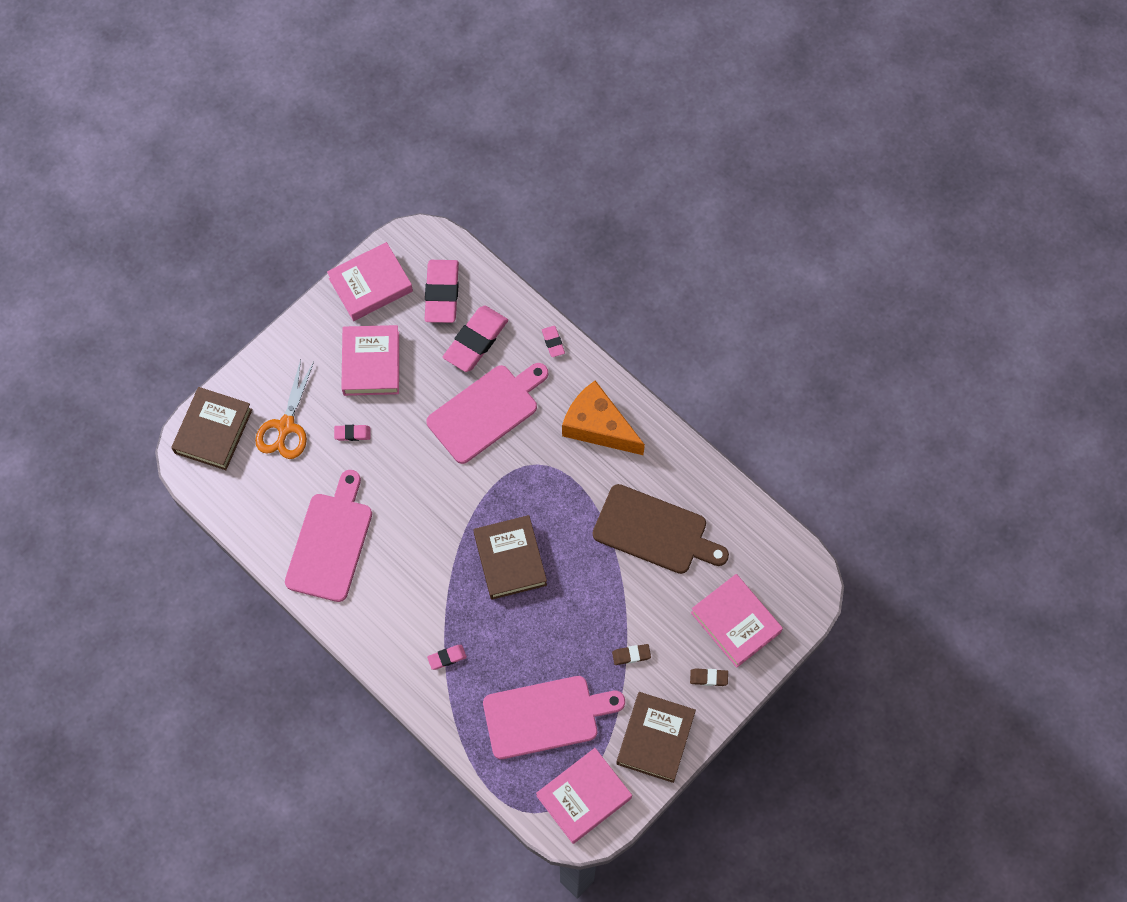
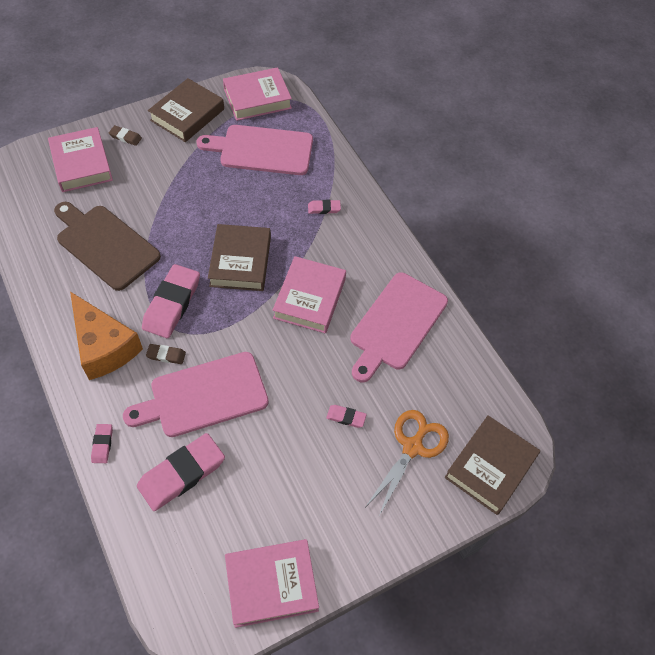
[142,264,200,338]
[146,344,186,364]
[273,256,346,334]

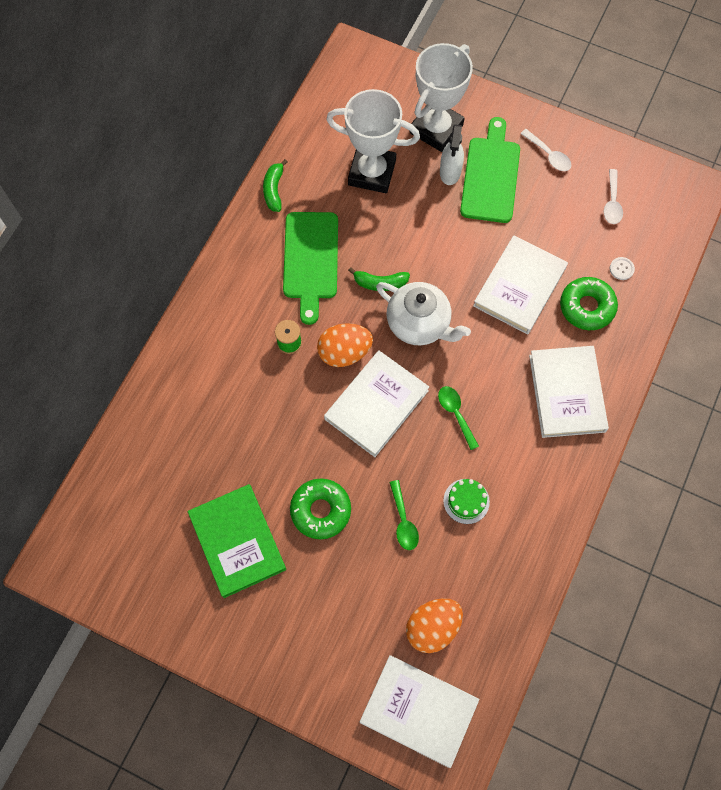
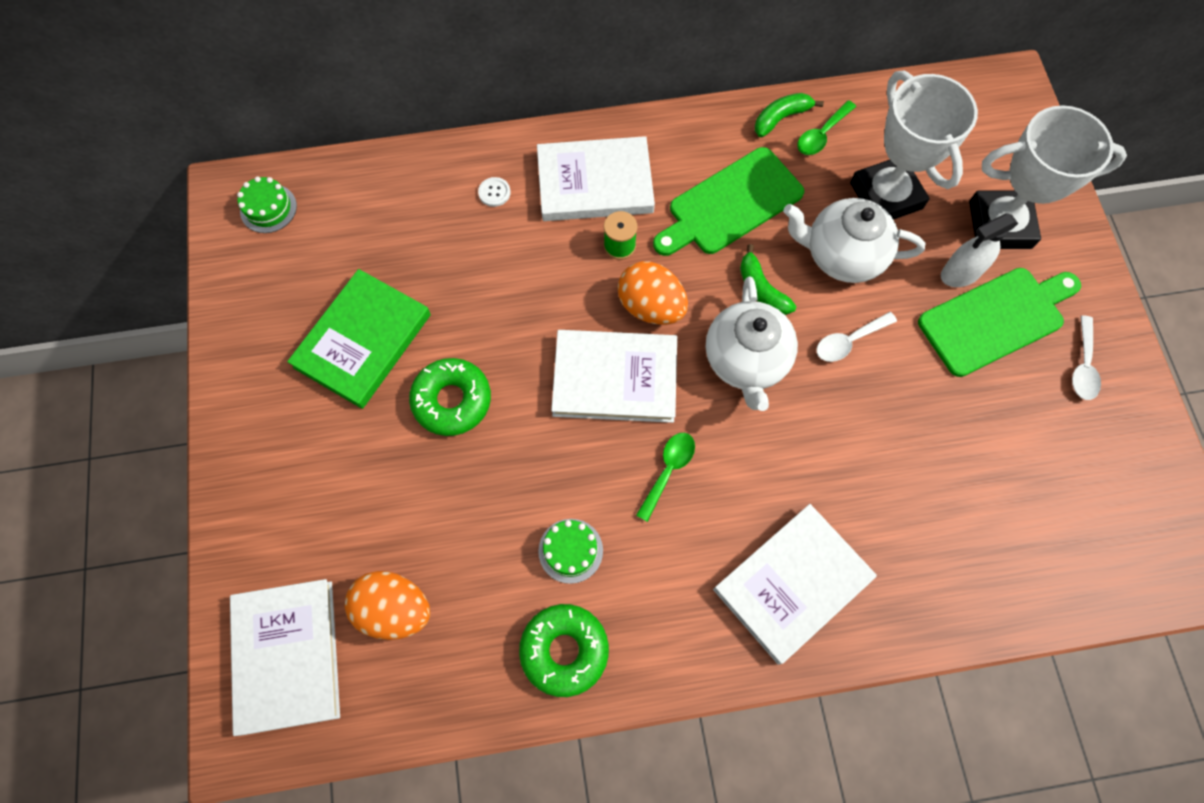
[237,176,297,233]
[478,177,511,207]
[519,604,609,697]
[537,136,655,221]
[783,198,925,283]
[797,100,856,155]
[817,312,897,362]

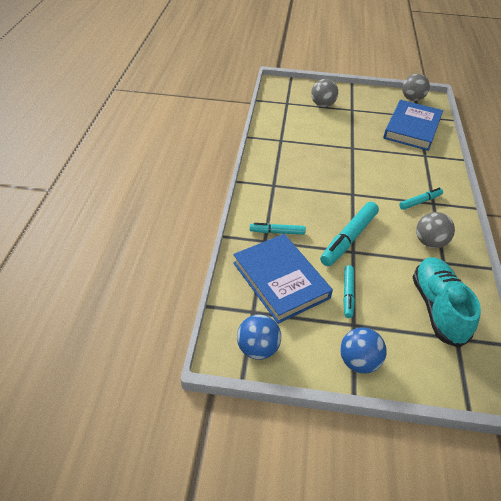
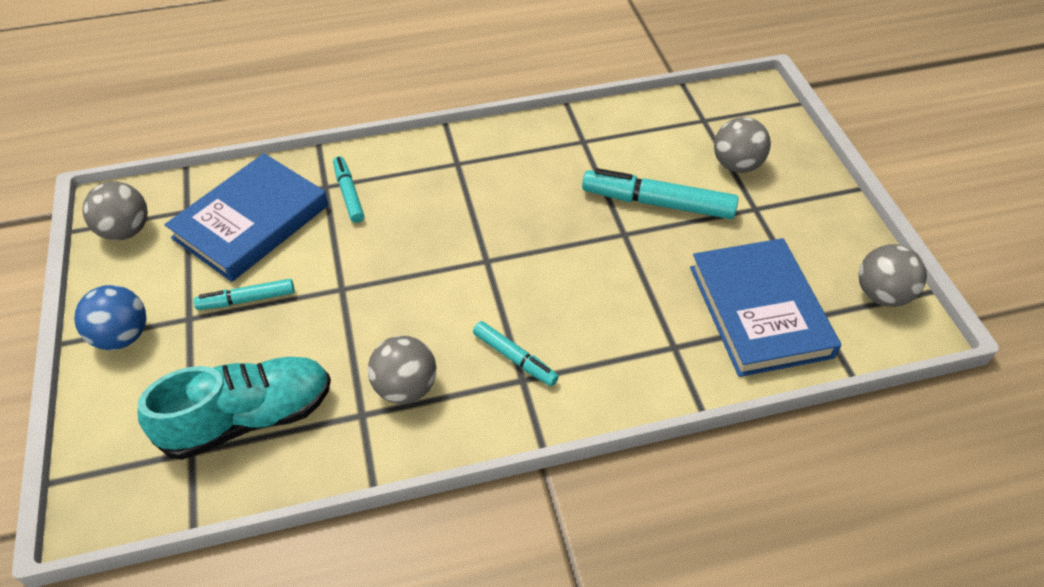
[82,181,148,241]
[582,168,738,219]
[690,238,841,377]

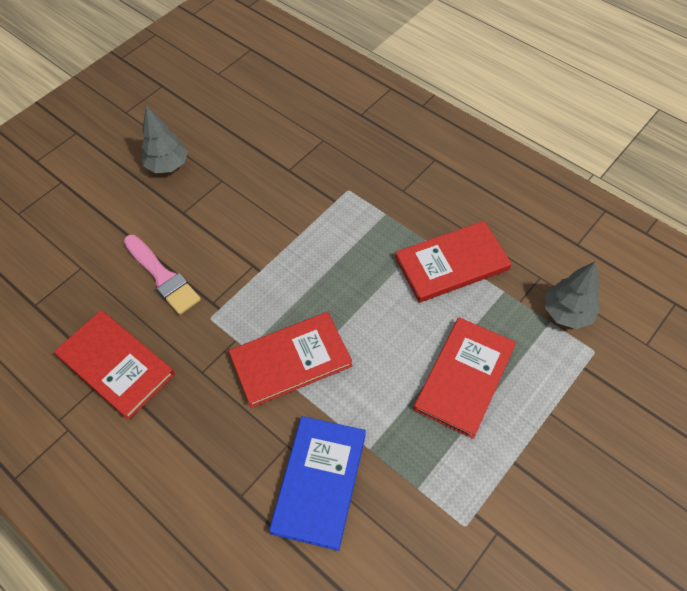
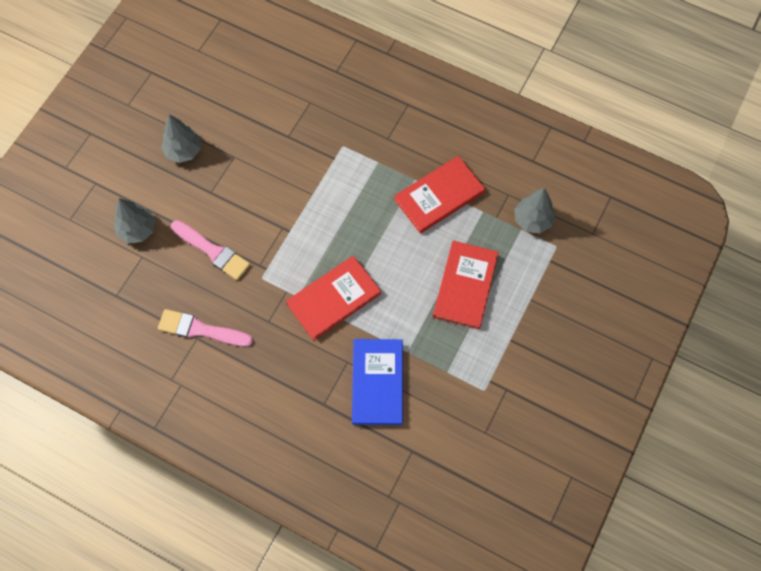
[114,198,156,243]
[158,309,253,347]

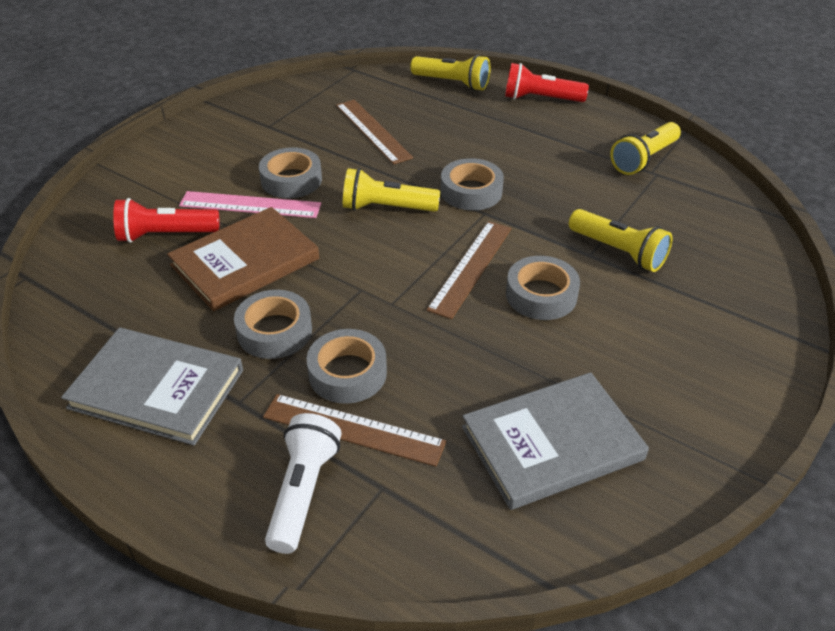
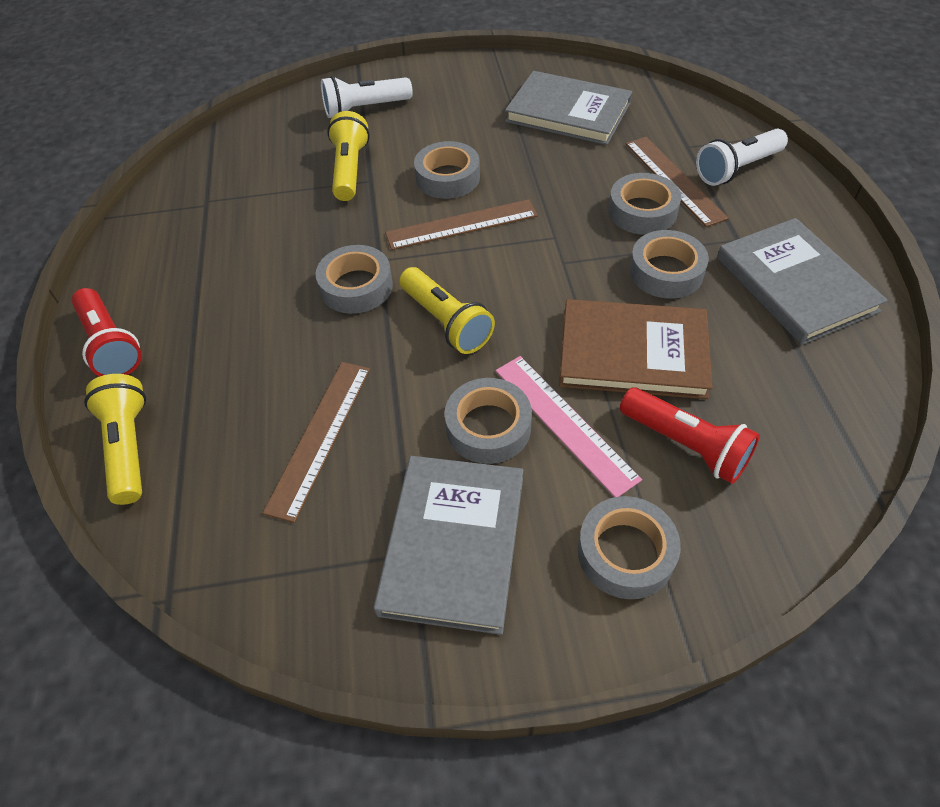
[321,76,413,118]
[373,456,523,635]
[578,496,681,599]
[610,122,681,175] (first image)

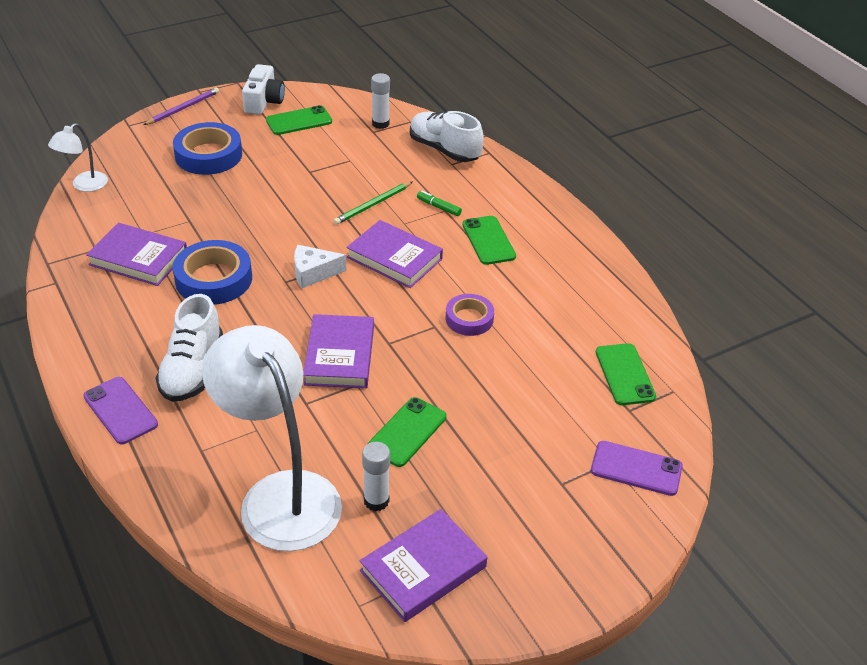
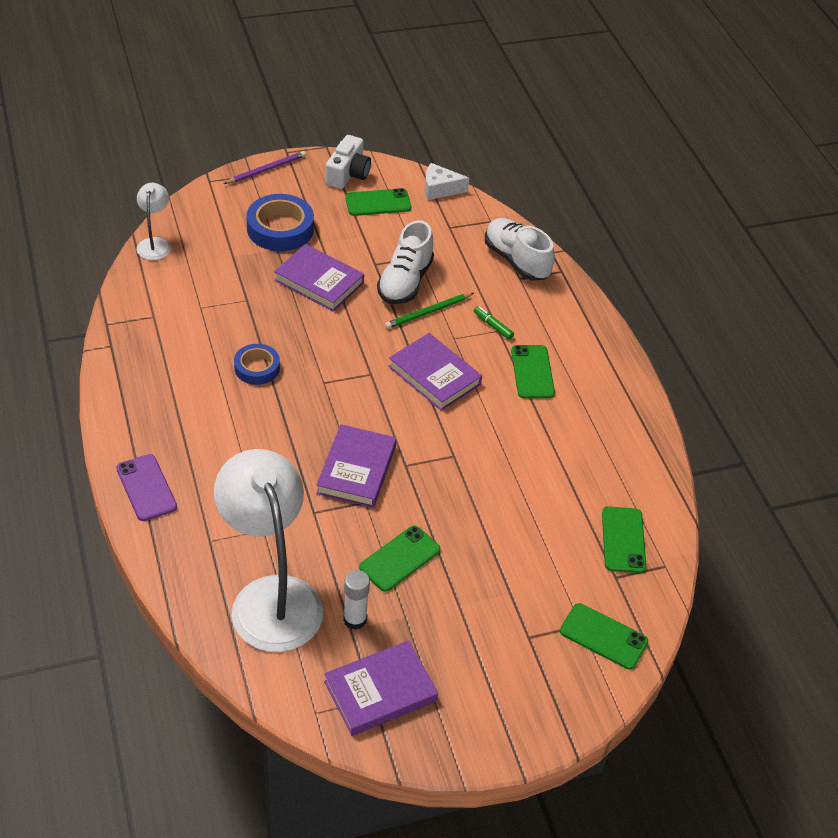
[137,183,171,260]
[234,344,280,385]
[274,244,364,312]
[377,220,434,304]
[424,163,469,200]
[560,603,648,670]
[371,73,390,129] (first image)
[446,294,494,336] (first image)

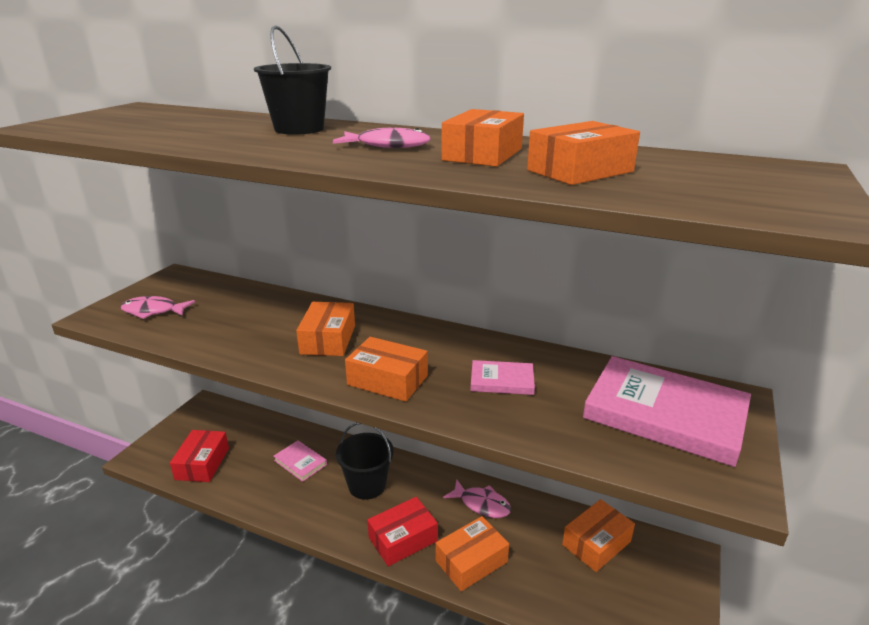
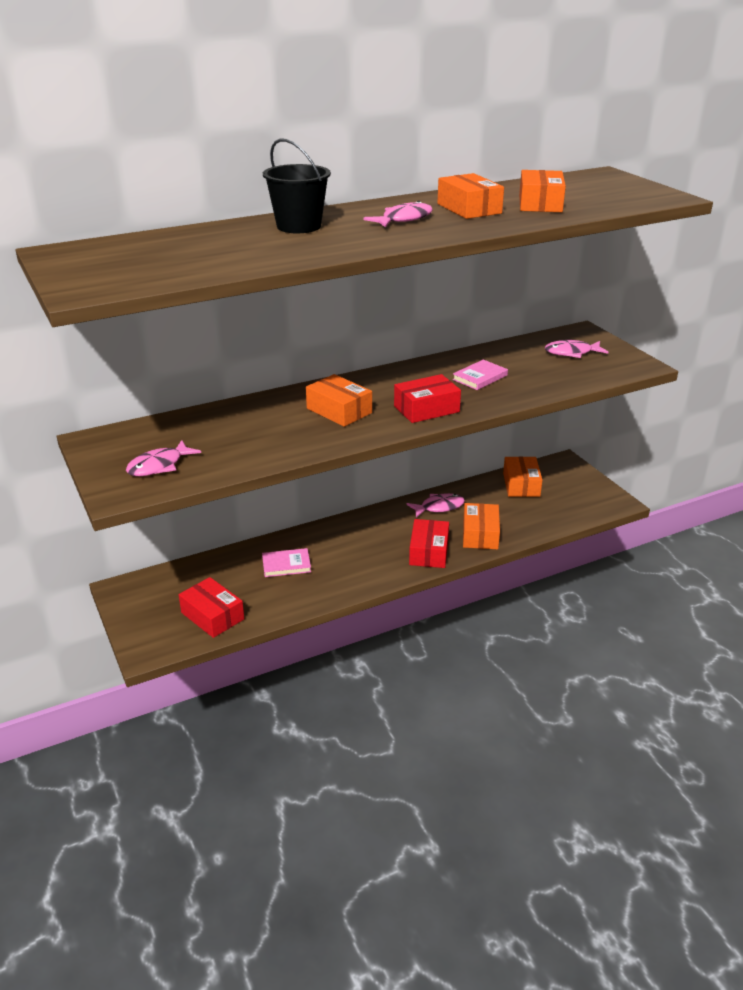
[394,374,461,423]
[545,340,608,358]
[336,422,394,500] (first image)

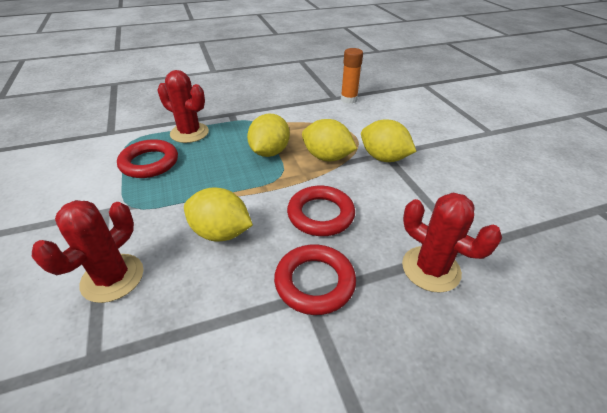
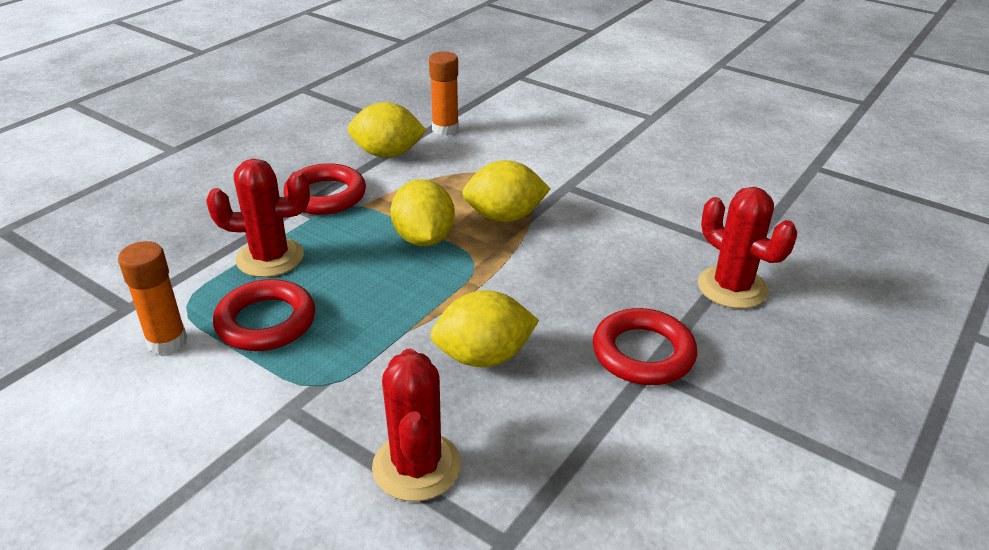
[118,241,187,355]
[283,163,366,215]
[348,102,427,158]
[698,187,797,309]

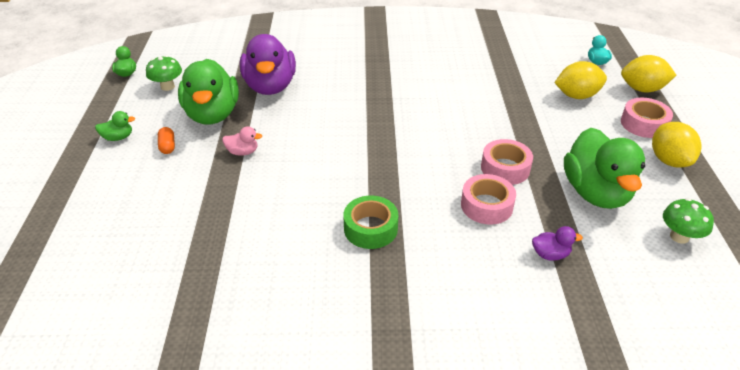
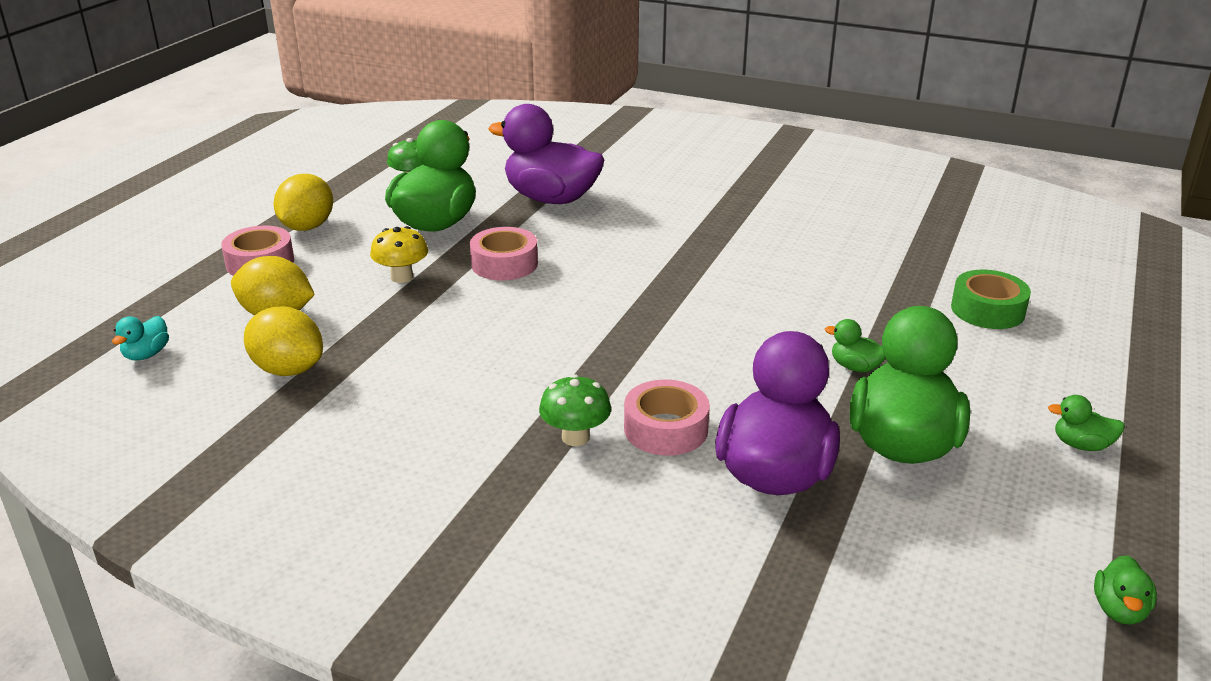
[244,306,323,376]
[370,226,428,283]
[488,104,604,204]
[539,374,611,446]
[624,379,710,456]
[825,319,886,372]
[951,270,1031,329]
[158,127,175,154] (first image)

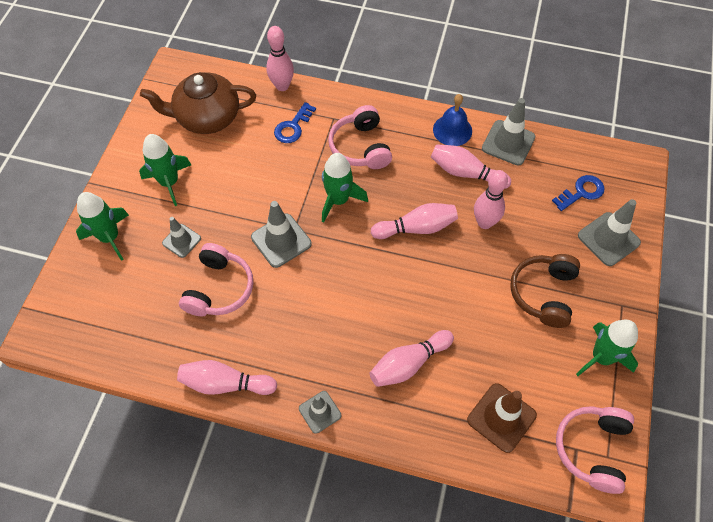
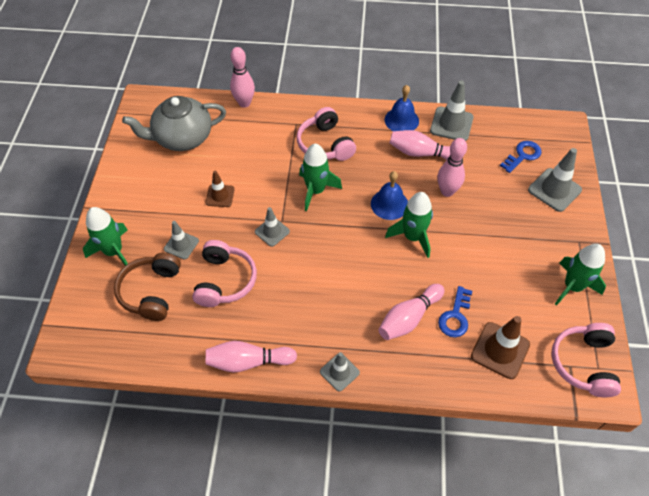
[114,253,181,321]
[122,96,226,151]
[205,171,235,207]
[255,207,290,247]
[371,171,408,220]
[385,192,433,258]
[438,286,472,337]

